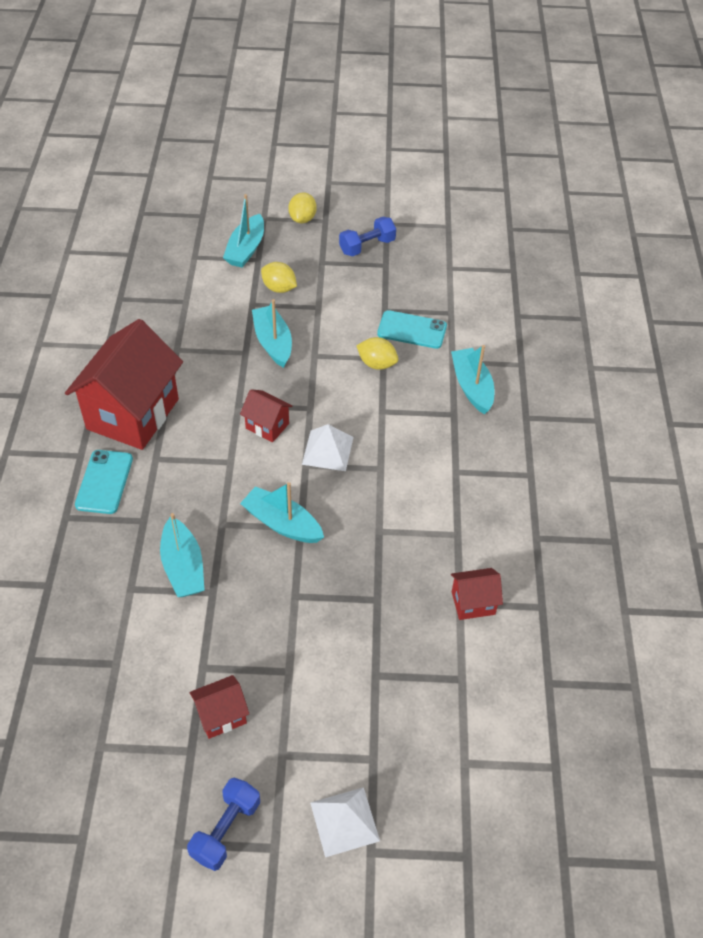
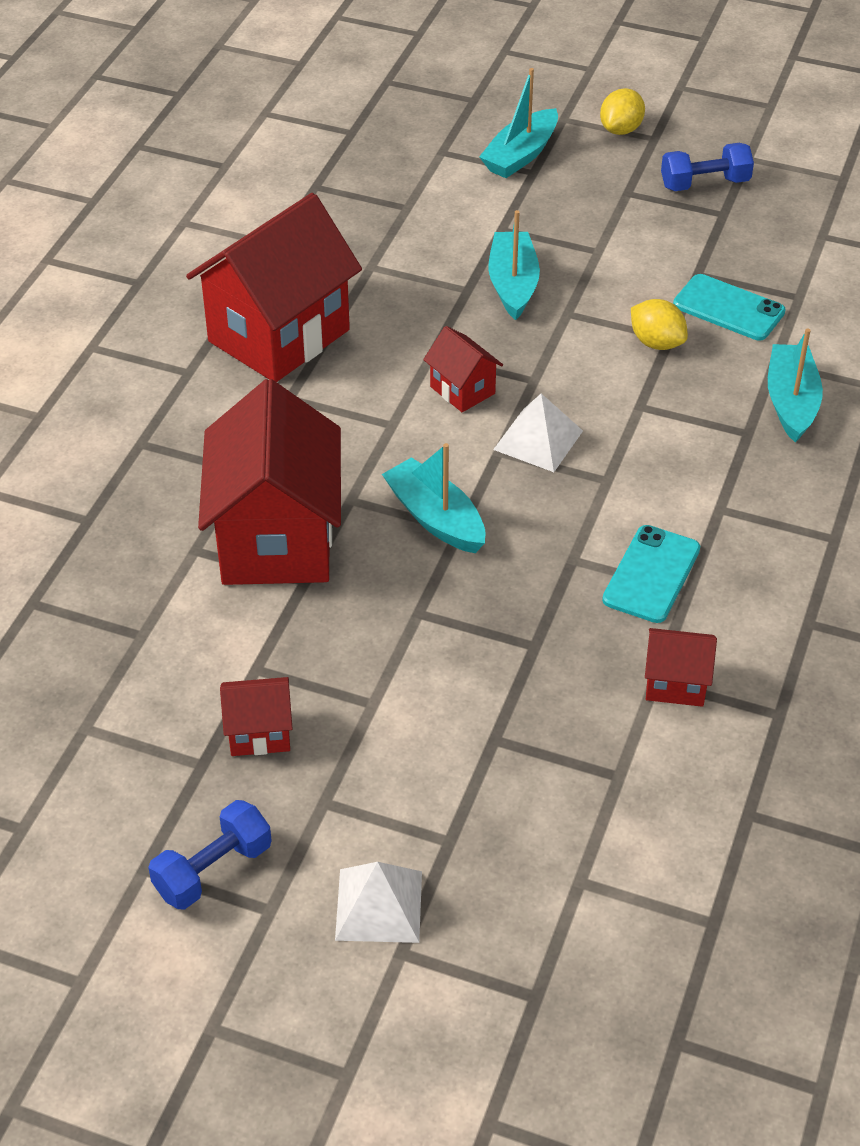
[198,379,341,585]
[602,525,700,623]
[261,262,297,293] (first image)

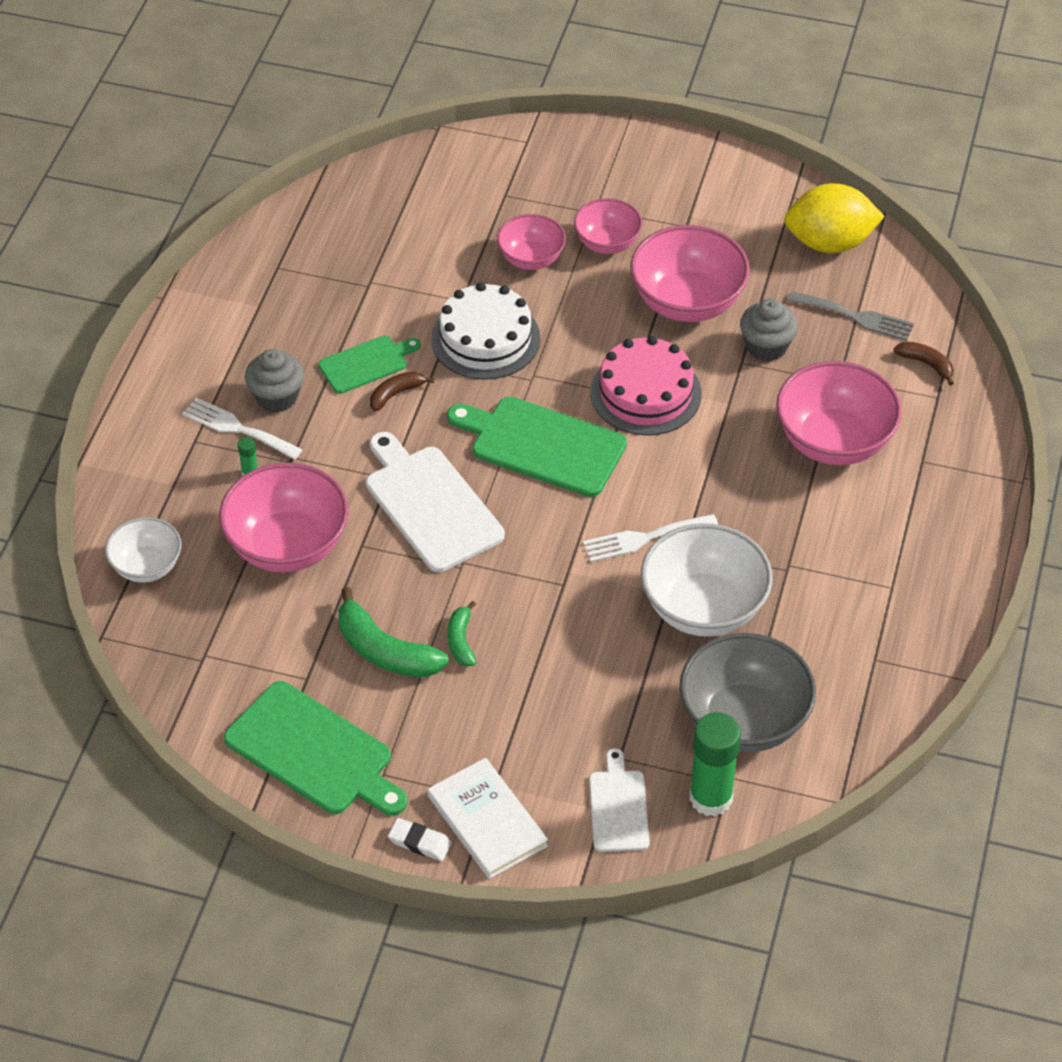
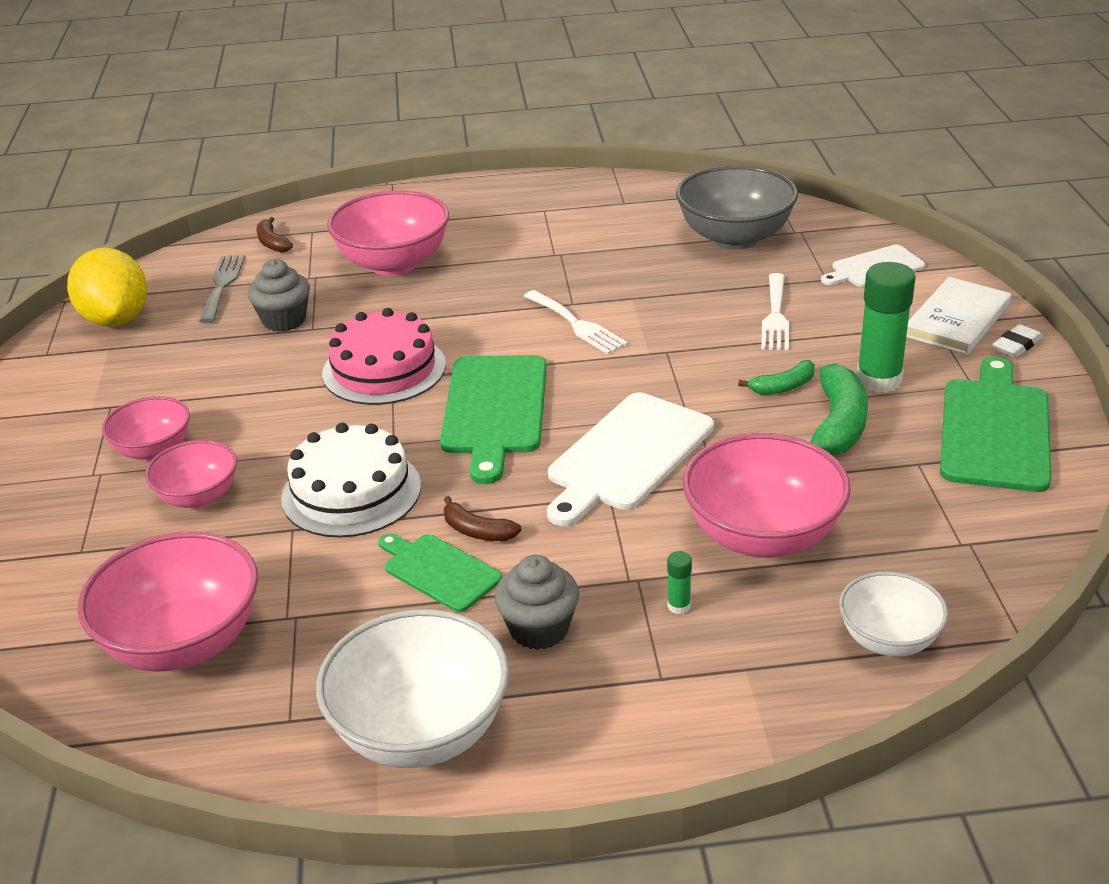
[77,531,258,671]
[257,217,293,253]
[316,609,509,768]
[761,273,789,351]
[857,262,916,393]
[992,324,1043,358]

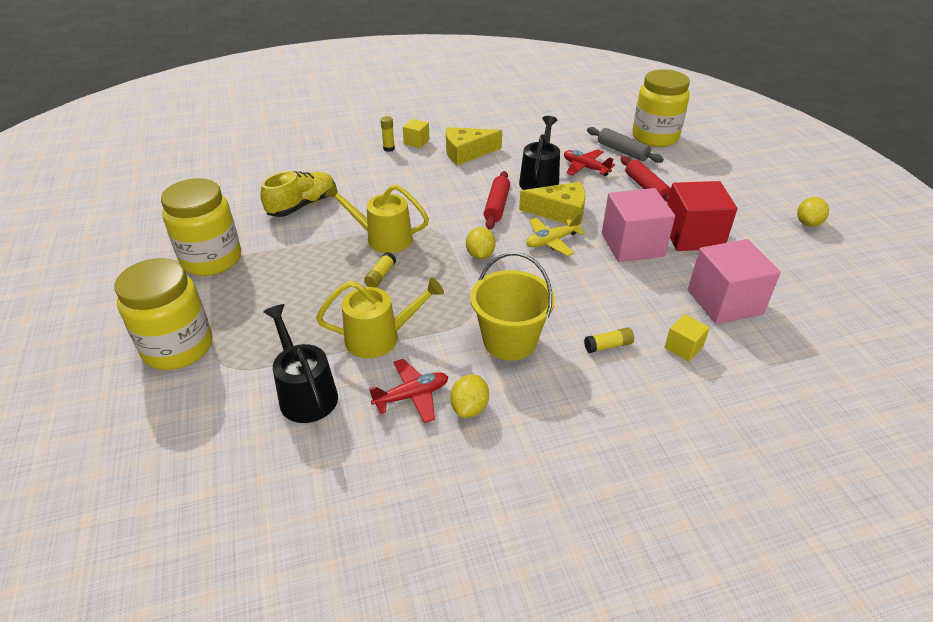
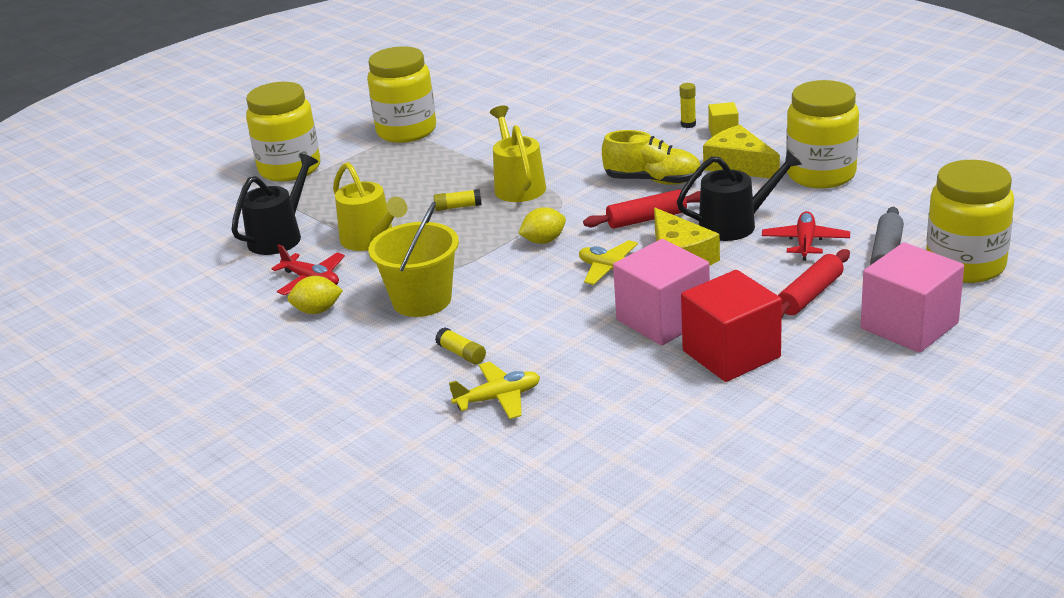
[449,361,540,419]
[602,130,702,185]
[786,80,859,189]
[861,242,964,353]
[797,197,829,227] (first image)

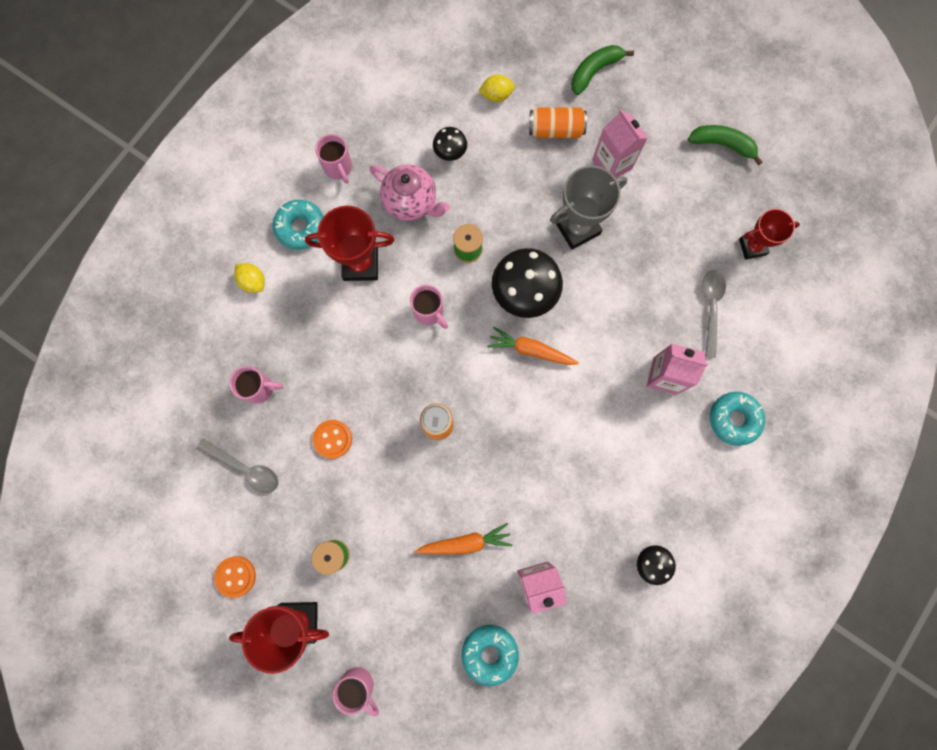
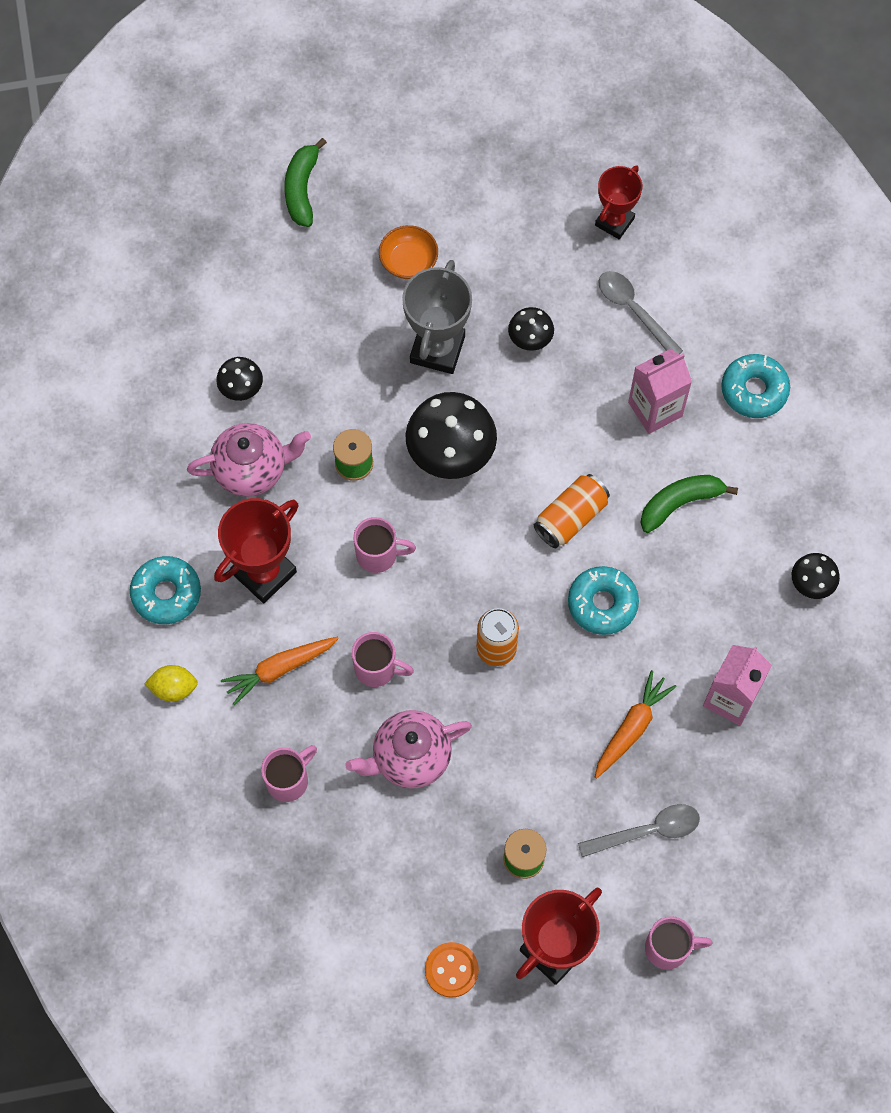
[221,637,339,706]
[346,710,472,789]
[352,632,414,687]
[379,225,438,279]
[508,307,554,351]
[534,474,610,548]
[568,566,639,635]
[578,804,700,857]
[640,475,738,533]
[478,74,515,102] (first image)

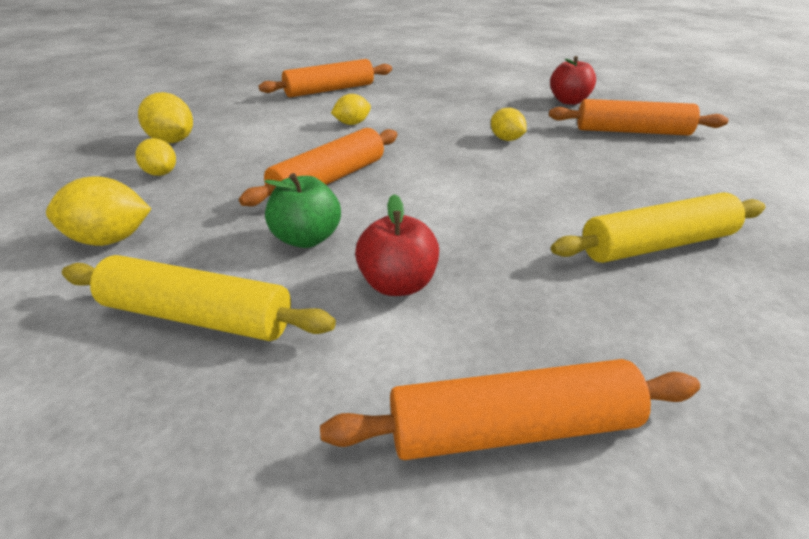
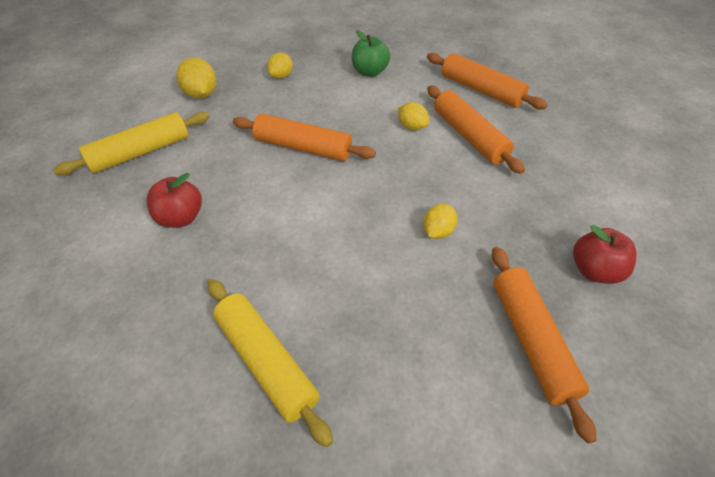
[53,112,210,175]
[352,30,390,77]
[427,85,525,174]
[138,92,193,144] (first image)

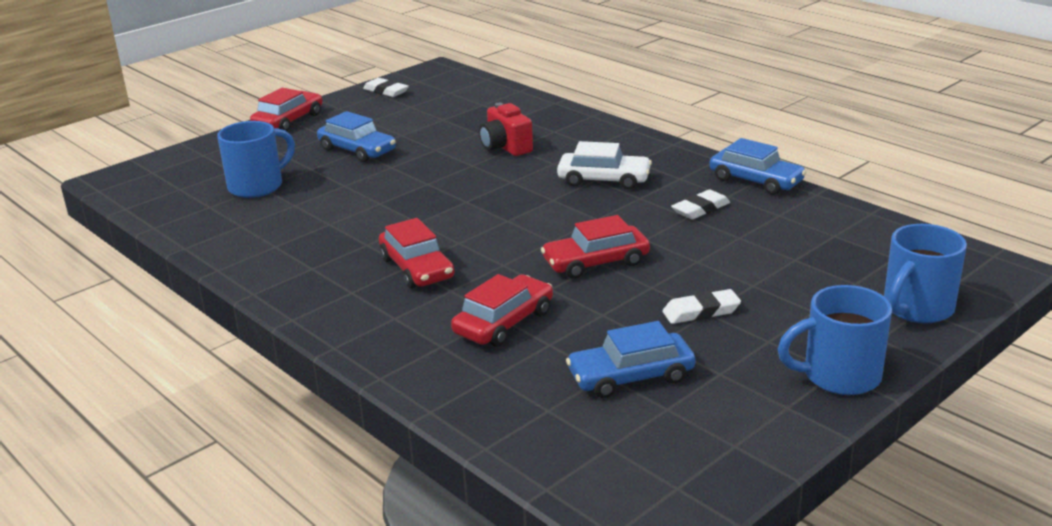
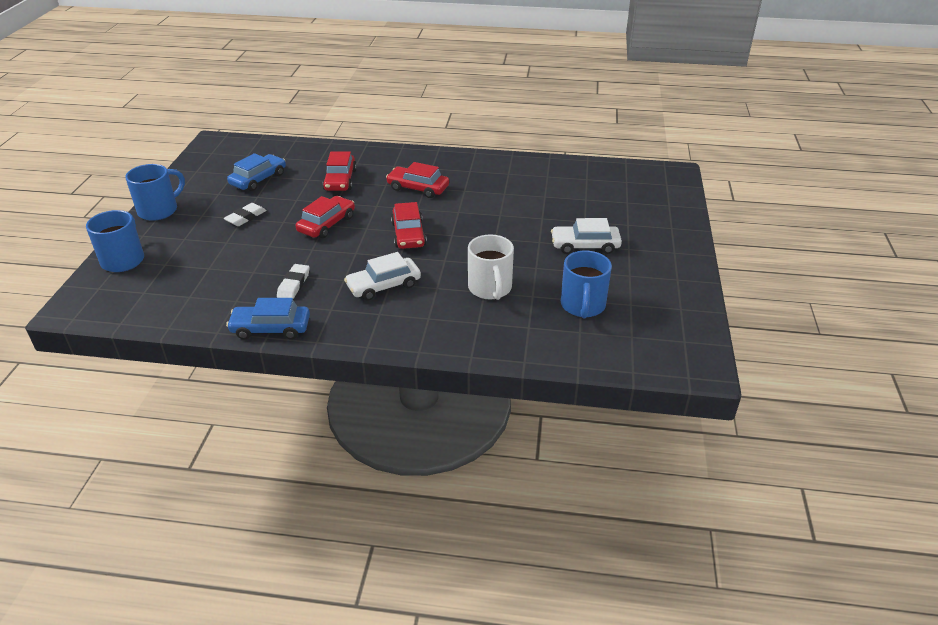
[391,202,427,249]
[468,234,514,300]
[551,218,622,254]
[561,251,612,318]
[363,78,409,97] (first image)

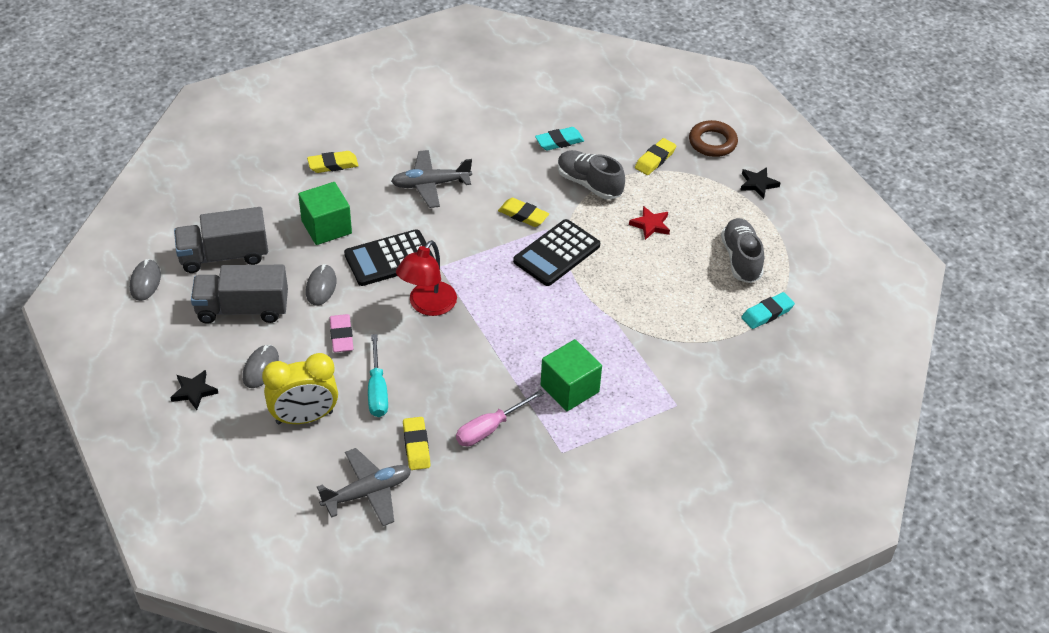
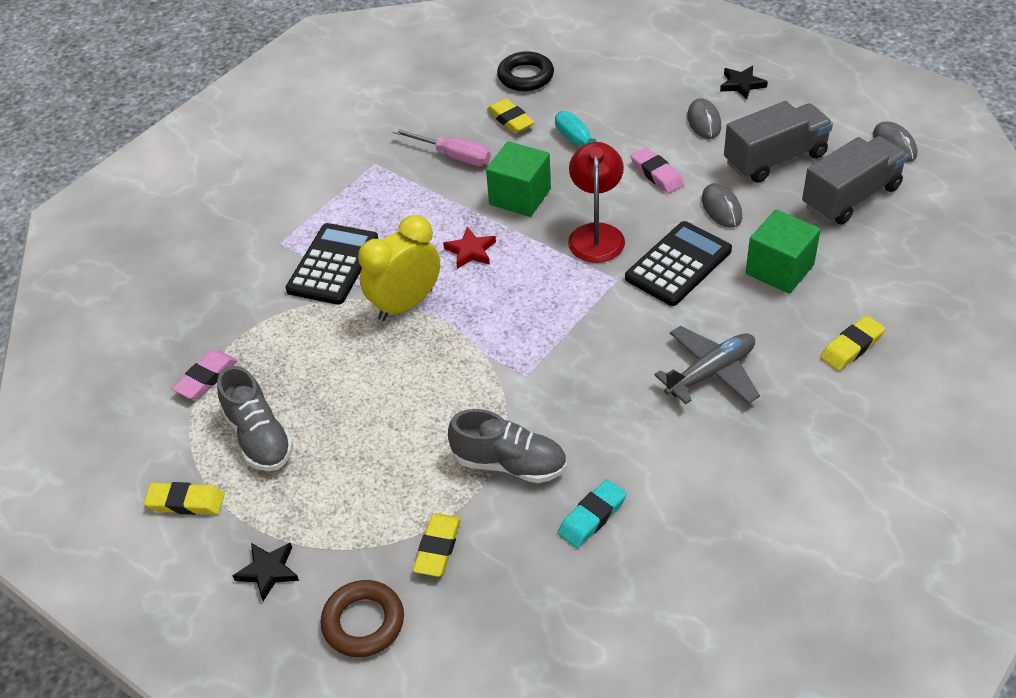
[144,482,225,515]
[172,350,237,399]
[286,223,378,305]
[358,215,440,321]
[392,128,491,166]
[443,227,496,269]
[486,141,551,217]
[497,51,554,91]

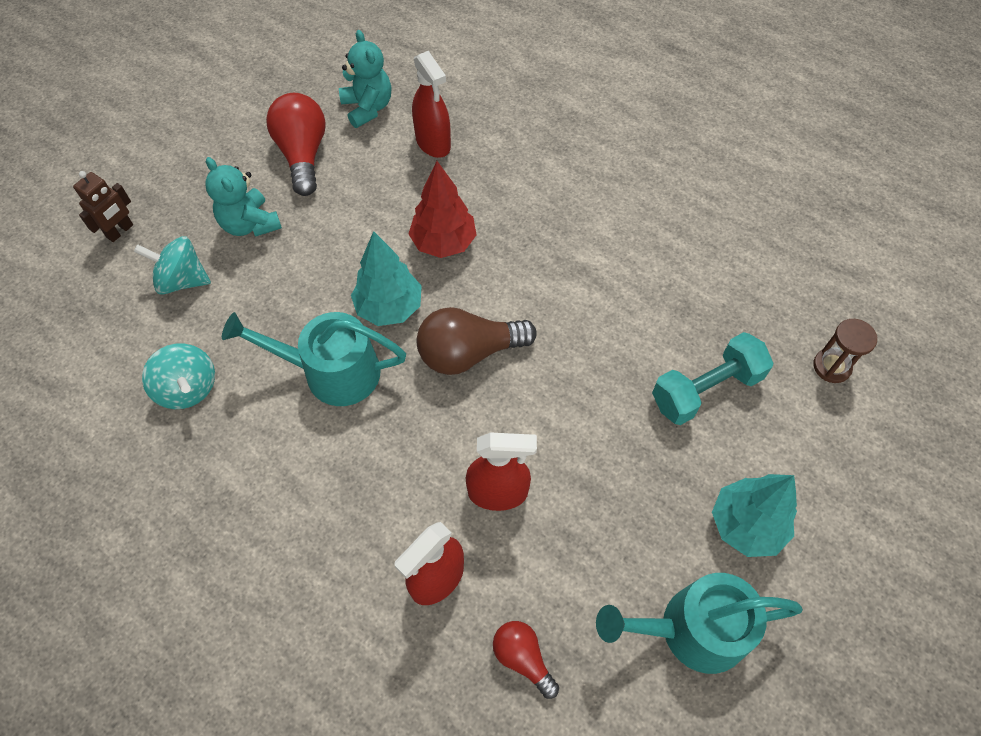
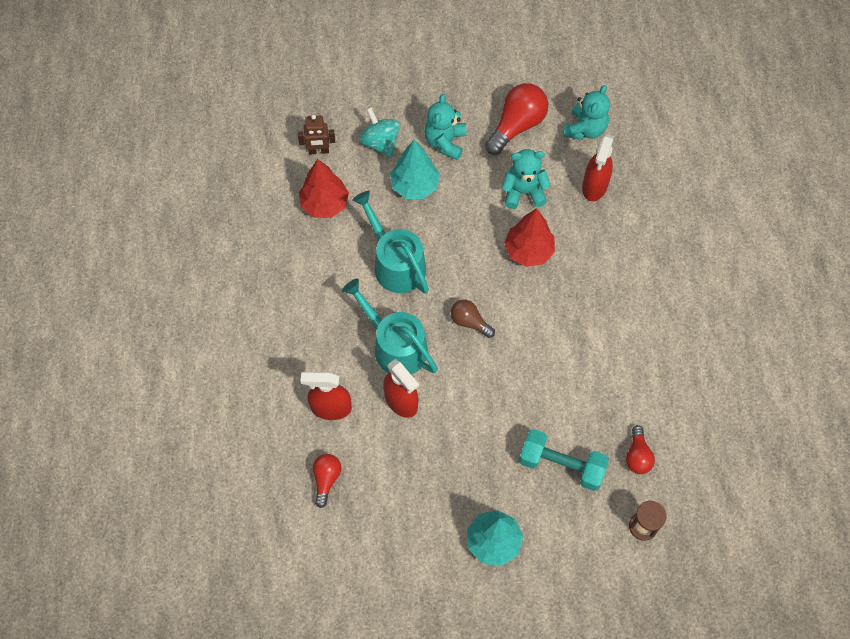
[298,115,335,155]
[299,159,349,218]
[342,279,438,374]
[390,139,440,199]
[451,300,495,338]
[502,149,551,209]
[626,425,655,474]

